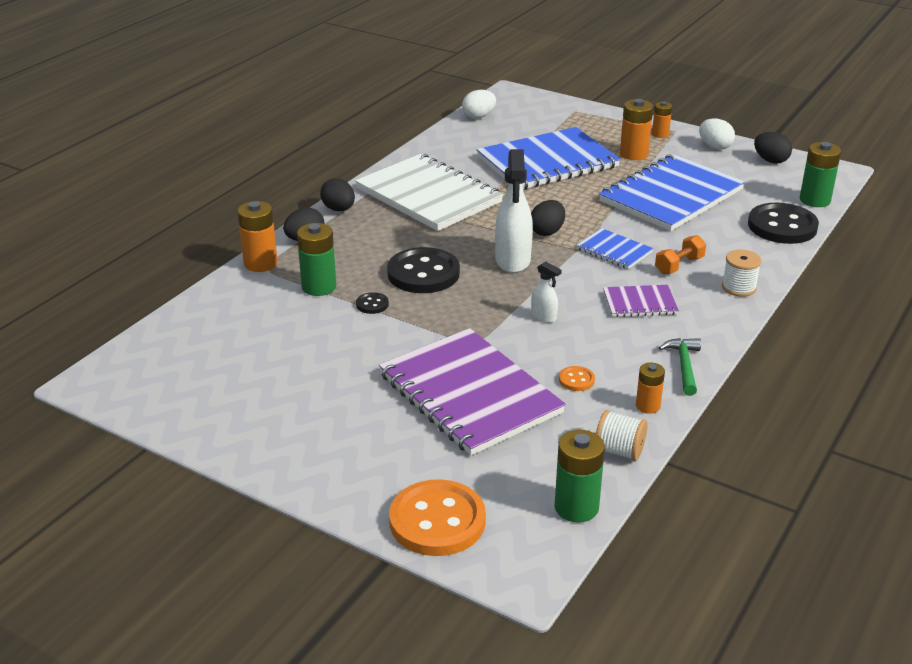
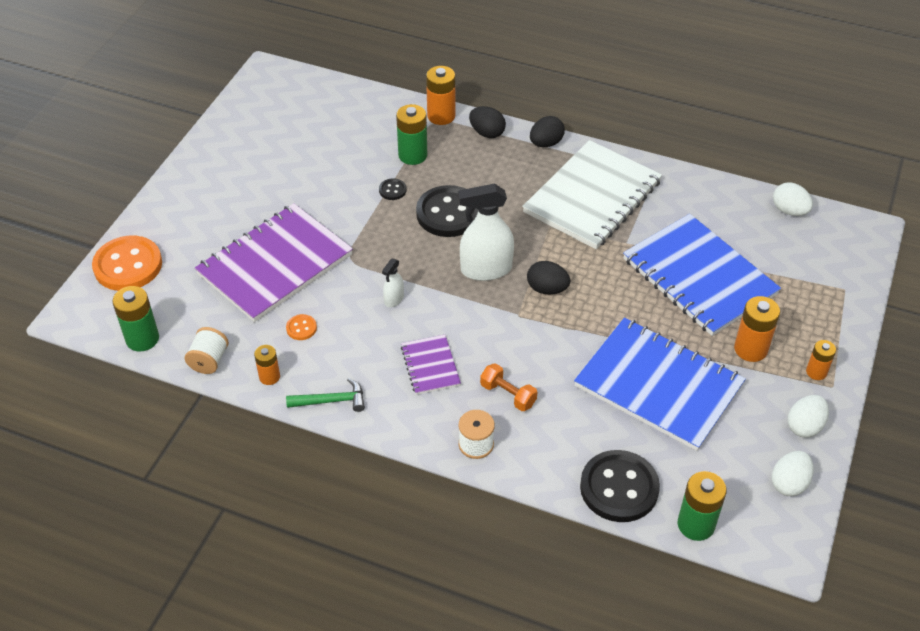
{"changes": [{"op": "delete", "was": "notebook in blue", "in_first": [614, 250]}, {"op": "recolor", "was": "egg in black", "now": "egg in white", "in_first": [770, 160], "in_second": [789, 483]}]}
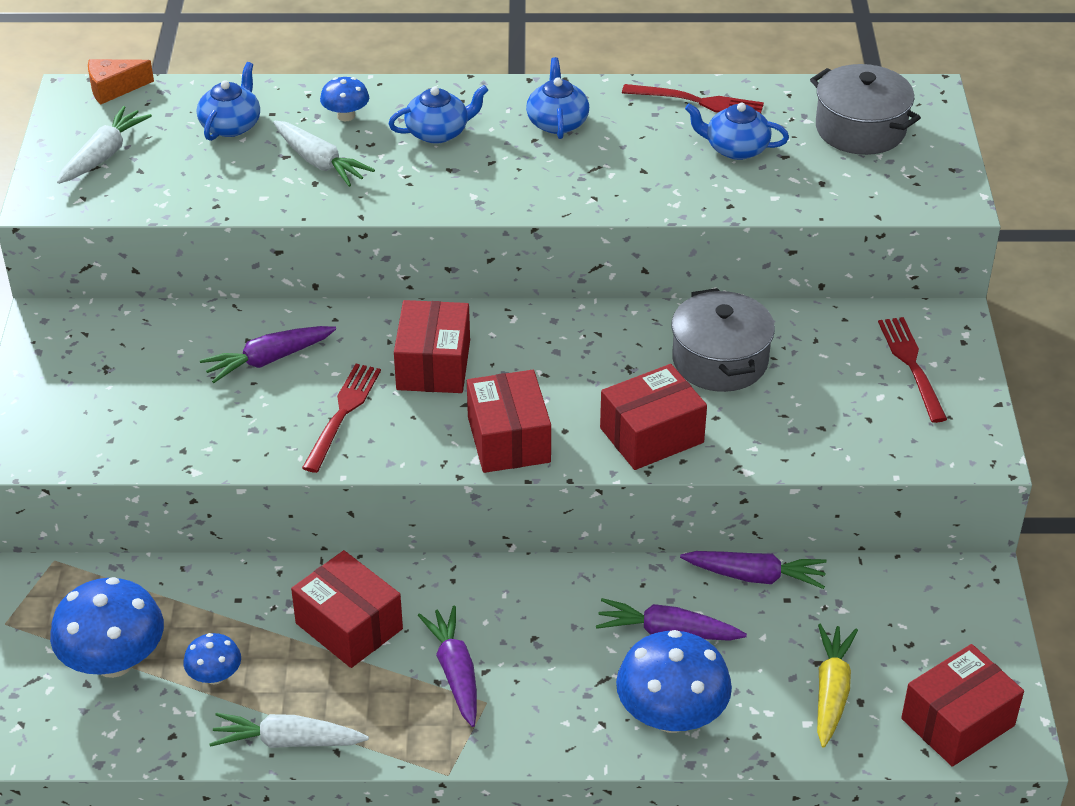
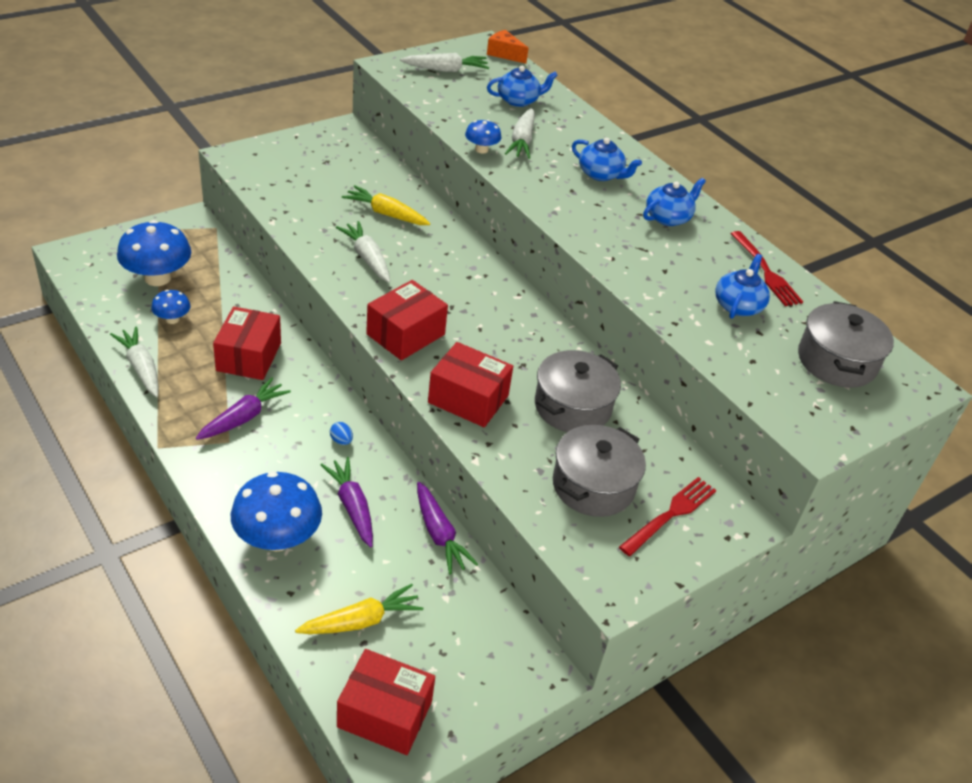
{"changes": [{"op": "delete", "was": "box in red", "in_first": [433, 365]}, {"op": "insert", "now": "egg in blue", "in_second": [341, 441]}, {"op": "insert", "now": "pot in grey", "in_second": [593, 485]}, {"op": "move", "was": "mushroom in blue", "in_first": [346, 116], "in_second": [481, 149]}, {"op": "replace", "was": "fork in red", "now": "carrot in white", "in_first": [342, 414], "in_second": [367, 258]}, {"op": "recolor", "was": "carrot in purple", "now": "carrot in yellow", "in_first": [268, 360], "in_second": [386, 214]}, {"op": "rotate", "was": "teapot in blue", "in_first": [735, 148], "in_second": [738, 305], "clockwise": 45}]}
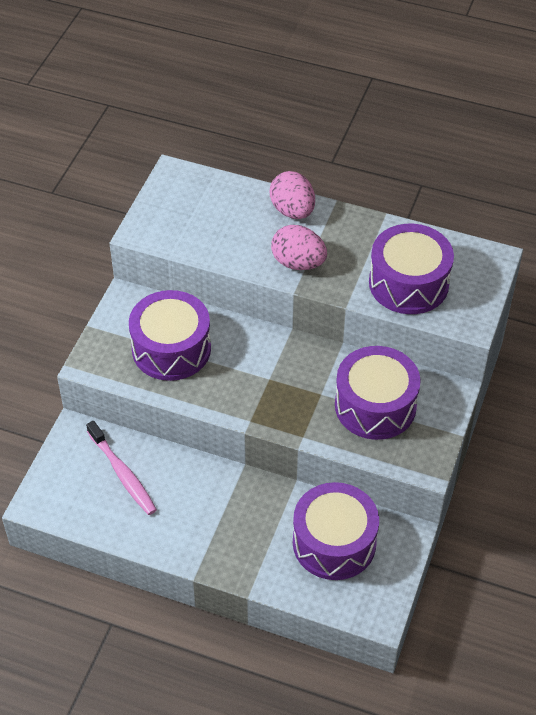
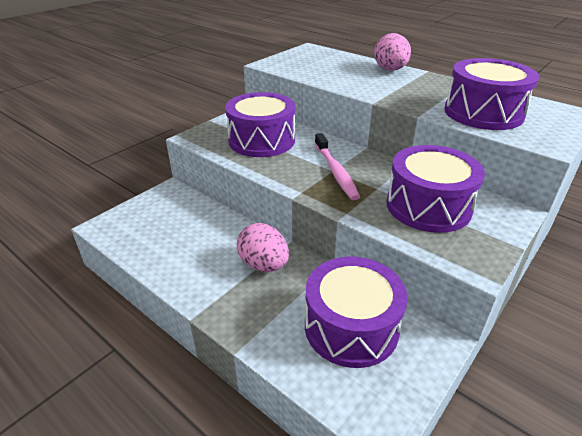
{"changes": [{"op": "move", "was": "toothbrush in pink", "in_first": [123, 473], "in_second": [336, 172]}, {"op": "move", "was": "egg in pink", "in_first": [298, 263], "in_second": [264, 265]}]}
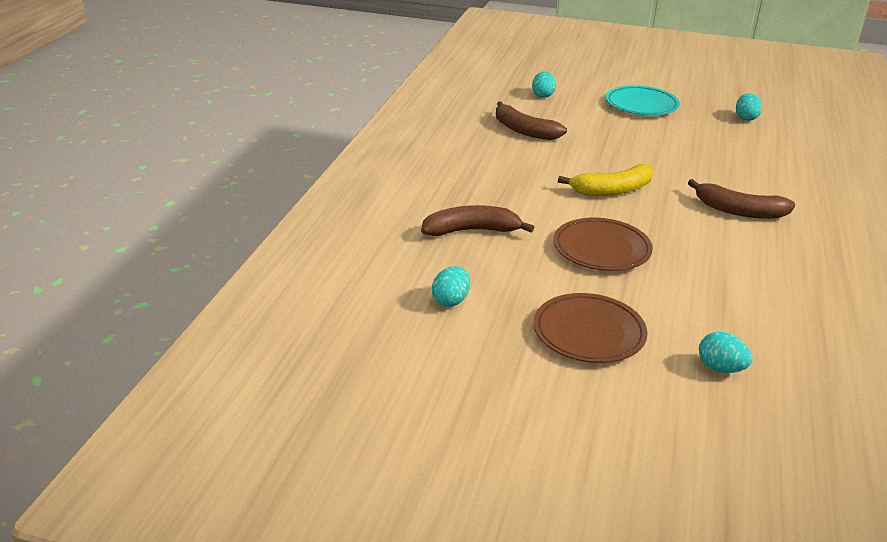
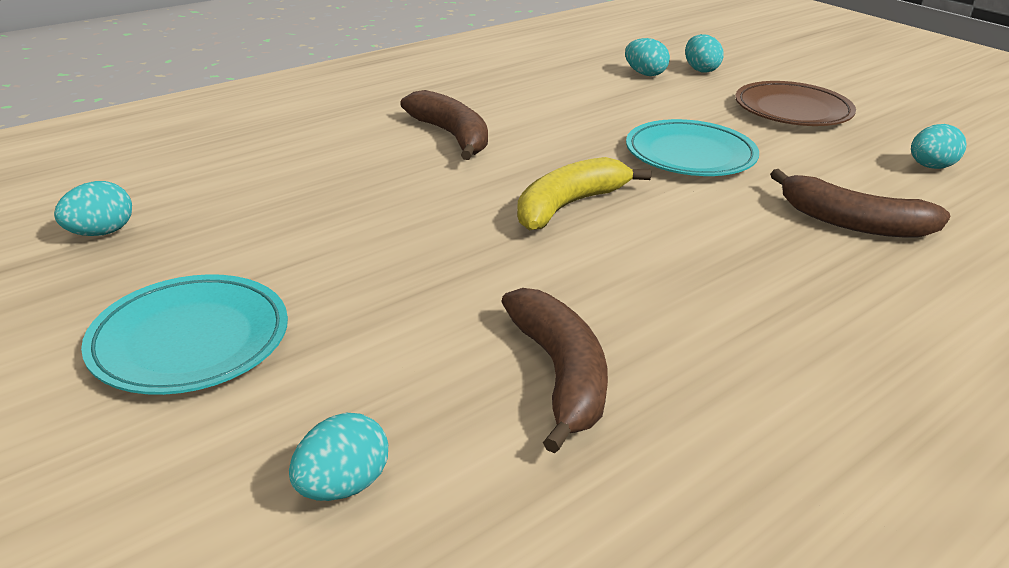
{"changes": [{"op": "insert", "now": "egg in turquoise", "in_second": [645, 74]}, {"op": "recolor", "was": "plate in brown", "now": "plate in turquoise", "in_first": [601, 249], "in_second": [690, 155]}, {"op": "rotate", "was": "banana in yellow", "in_first": [612, 190], "in_second": [569, 205], "clockwise": -60}]}
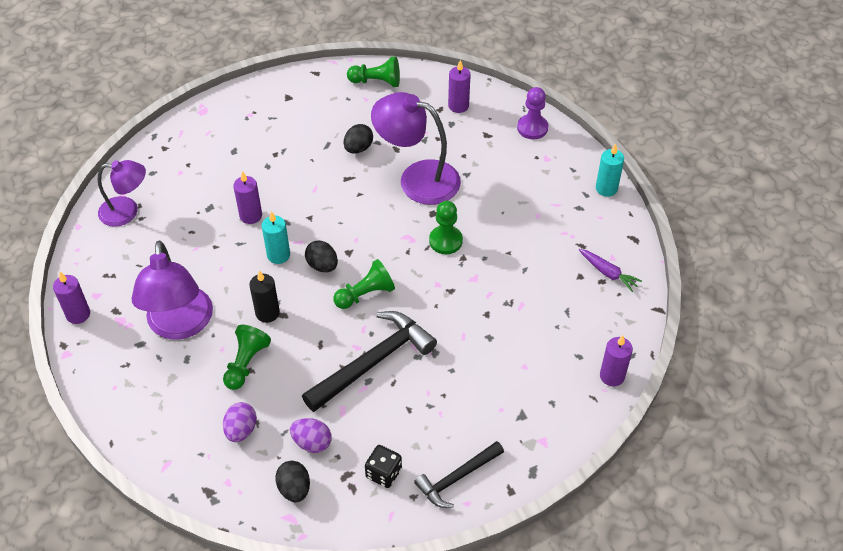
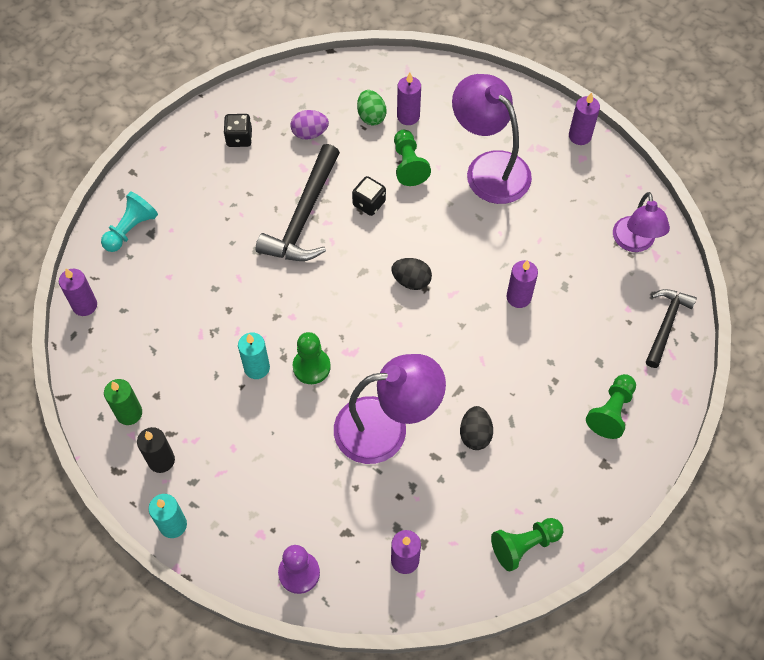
{"changes": [{"op": "delete", "was": "egg in black", "in_first": [294, 489]}, {"op": "insert", "now": "pawn in turquoise", "in_second": [131, 229]}, {"op": "insert", "now": "dice in black", "in_second": [369, 203]}, {"op": "insert", "now": "candle in purple", "in_second": [408, 116]}, {"op": "move", "was": "candle in black", "in_first": [267, 313], "in_second": [161, 460]}, {"op": "move", "was": "candle in turquoise", "in_first": [278, 255], "in_second": [257, 368]}, {"op": "move", "was": "pawn in green", "in_first": [365, 294], "in_second": [611, 411]}, {"op": "move", "was": "hammer in black", "in_first": [457, 478], "in_second": [666, 325]}, {"op": "replace", "was": "carrot in purple", "now": "candle in green", "in_first": [608, 273], "in_second": [129, 413]}, {"op": "recolor", "was": "egg in purple", "now": "egg in green", "in_first": [241, 430], "in_second": [371, 116]}, {"op": "rotate", "was": "lamp in purple", "in_first": [127, 211], "in_second": [634, 243], "clockwise": -60}]}
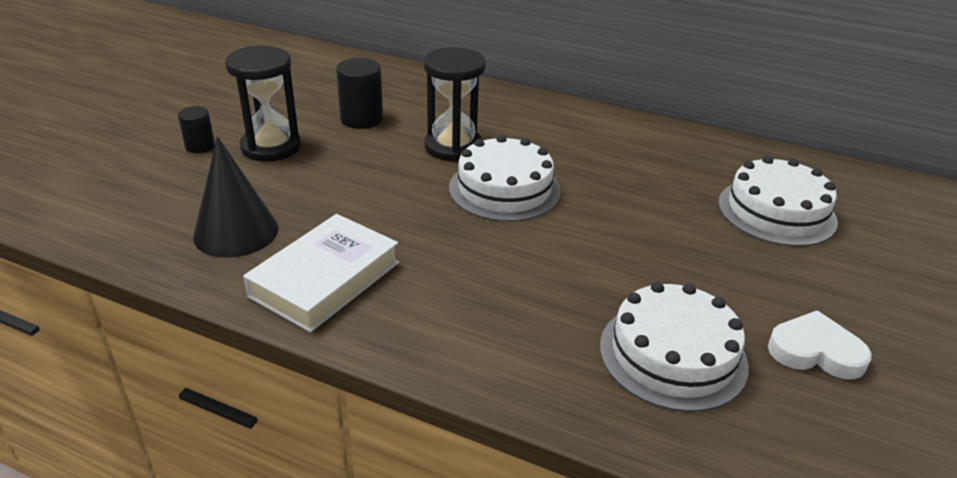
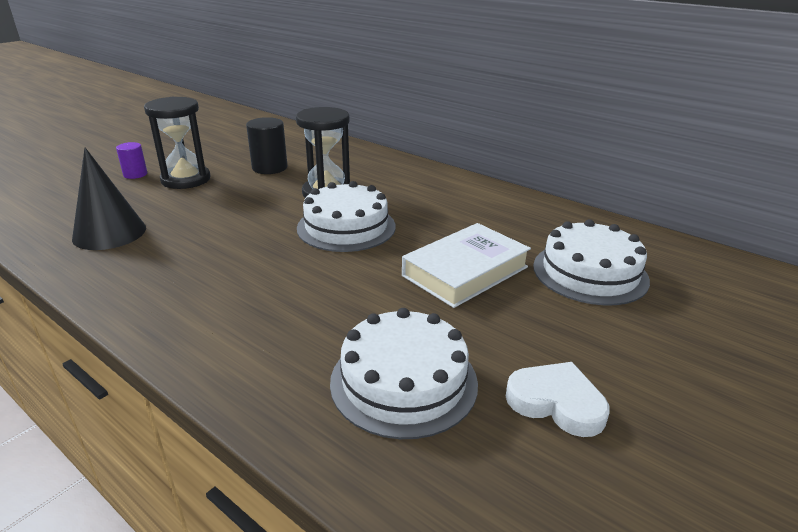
{"changes": [{"op": "move", "was": "book in white", "in_first": [325, 279], "in_second": [465, 271]}, {"op": "recolor", "was": "cylinder in black", "now": "cylinder in purple", "in_first": [200, 146], "in_second": [135, 174]}]}
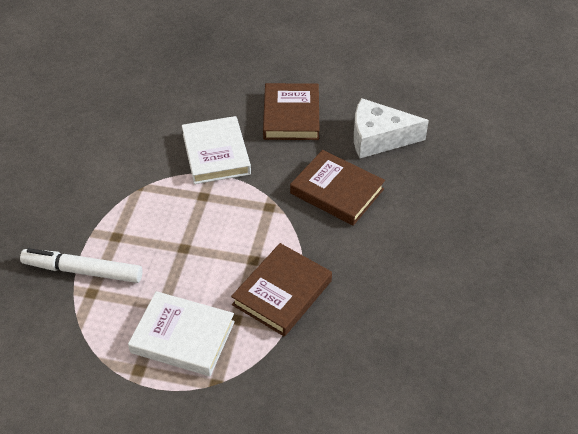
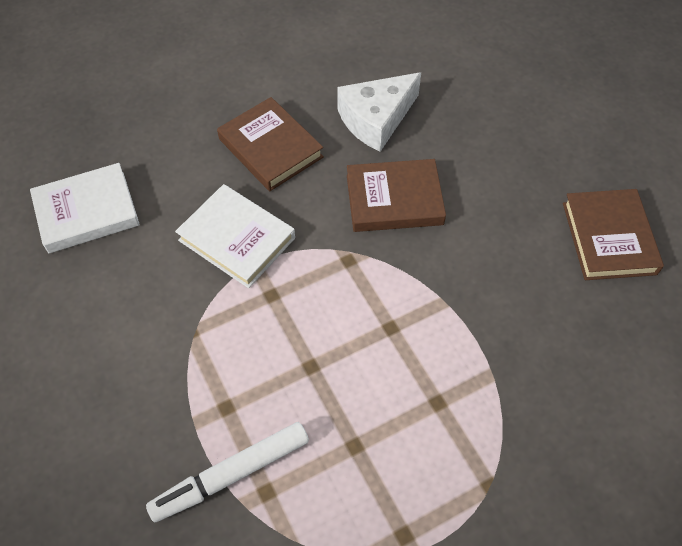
{"changes": [{"op": "move", "was": "book in white", "in_first": [183, 337], "in_second": [87, 212]}, {"op": "move", "was": "book in brown", "in_first": [282, 293], "in_second": [608, 238]}]}
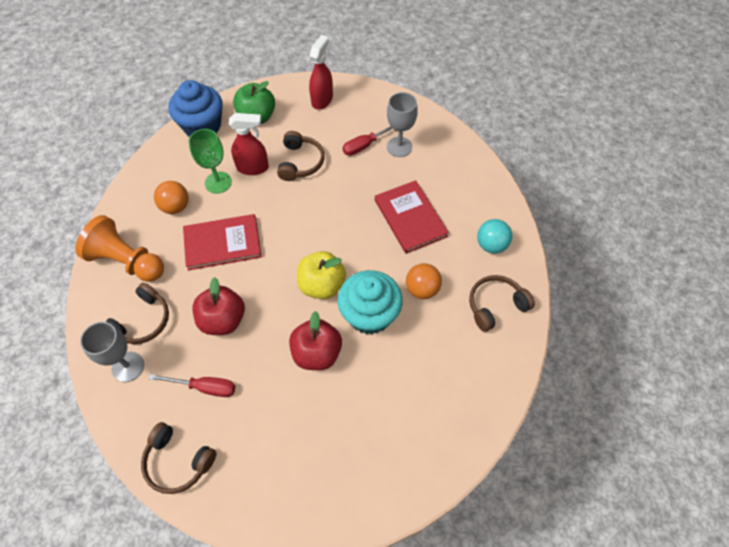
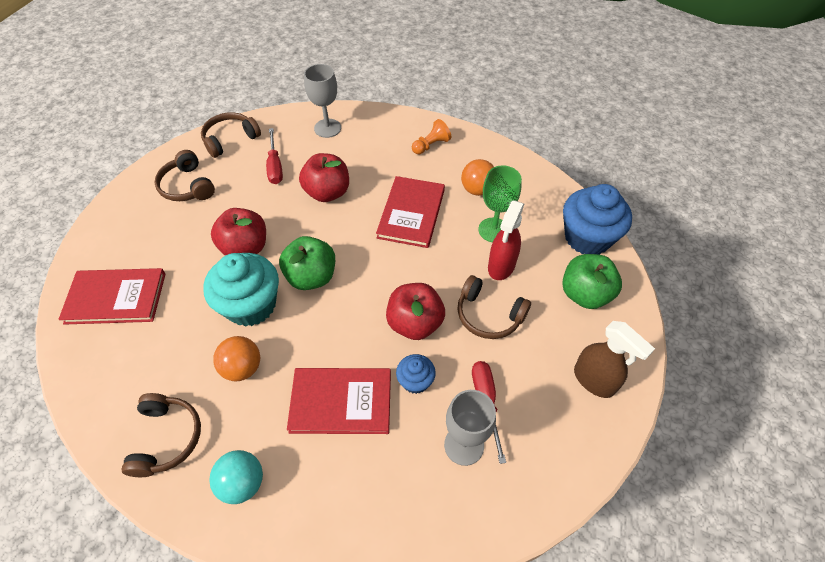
{"changes": [{"op": "insert", "now": "book in red", "in_second": [116, 298]}, {"op": "insert", "now": "apple in red", "in_second": [415, 323]}, {"op": "insert", "now": "cupcake in blue", "in_second": [415, 381]}, {"op": "move", "was": "headphones in brown", "in_first": [142, 321], "in_second": [187, 186]}, {"op": "recolor", "was": "apple in yellow", "now": "apple in green", "in_first": [322, 285], "in_second": [311, 277]}, {"op": "recolor", "was": "spray bottle in red", "now": "spray bottle in brown", "in_first": [322, 100], "in_second": [594, 380]}, {"op": "rotate", "was": "screwdriver in red", "in_first": [204, 387], "in_second": [275, 166], "clockwise": -45}, {"op": "resize", "was": "pawn in orange", "in_first": [127, 261], "in_second": [431, 145], "ratio": 0.52}]}
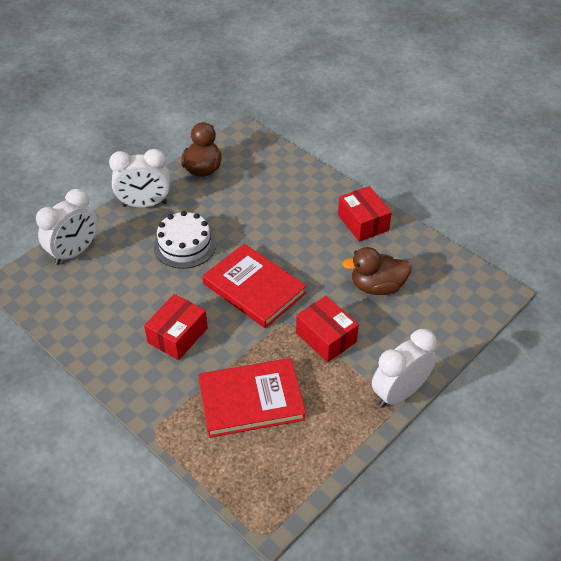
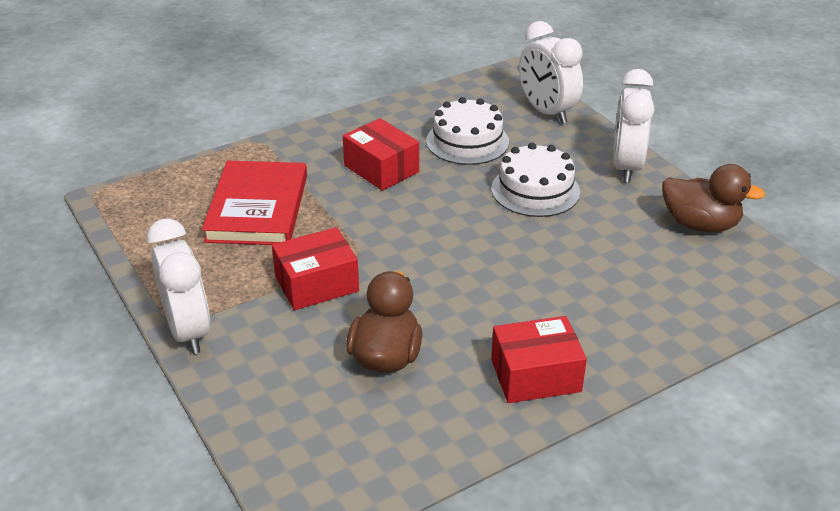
{"changes": [{"op": "delete", "was": "book in red", "in_first": [254, 288]}, {"op": "insert", "now": "cake in white", "in_second": [467, 141]}]}
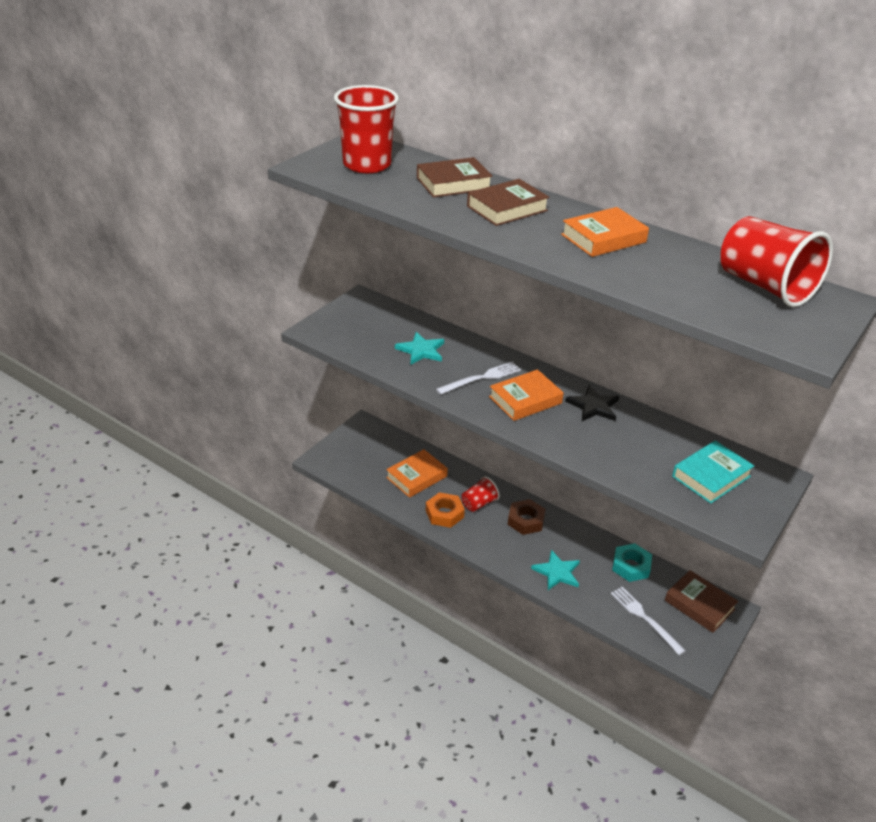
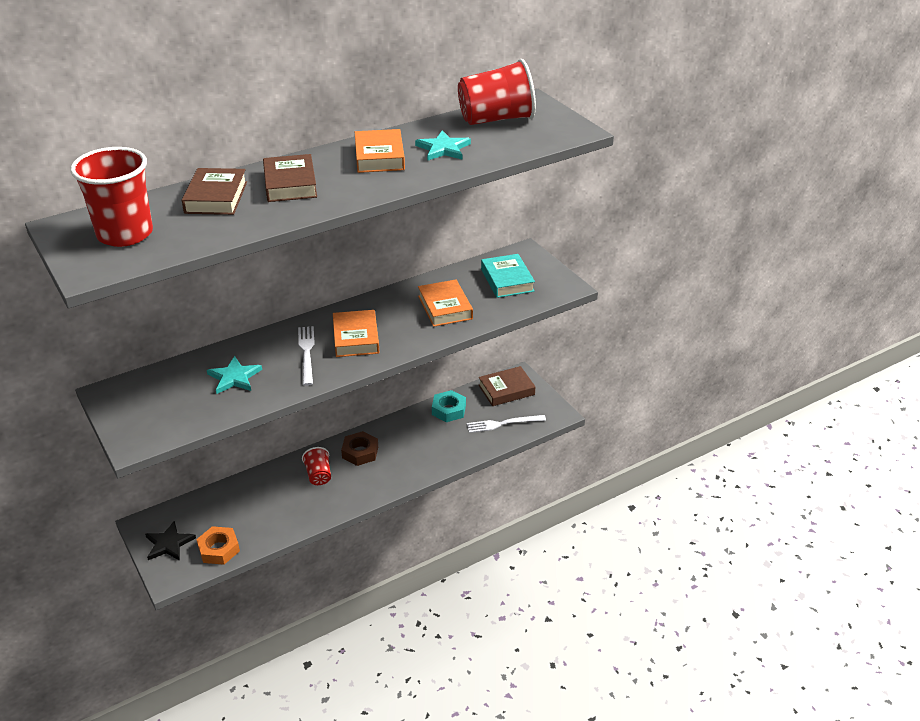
{"changes": [{"op": "move", "was": "book in orange", "in_first": [416, 477], "in_second": [445, 307]}, {"op": "move", "was": "nut in orange", "in_first": [444, 513], "in_second": [219, 549]}, {"op": "move", "was": "star in turquoise", "in_first": [557, 572], "in_second": [443, 149]}, {"op": "move", "was": "star in black", "in_first": [593, 406], "in_second": [169, 543]}]}
